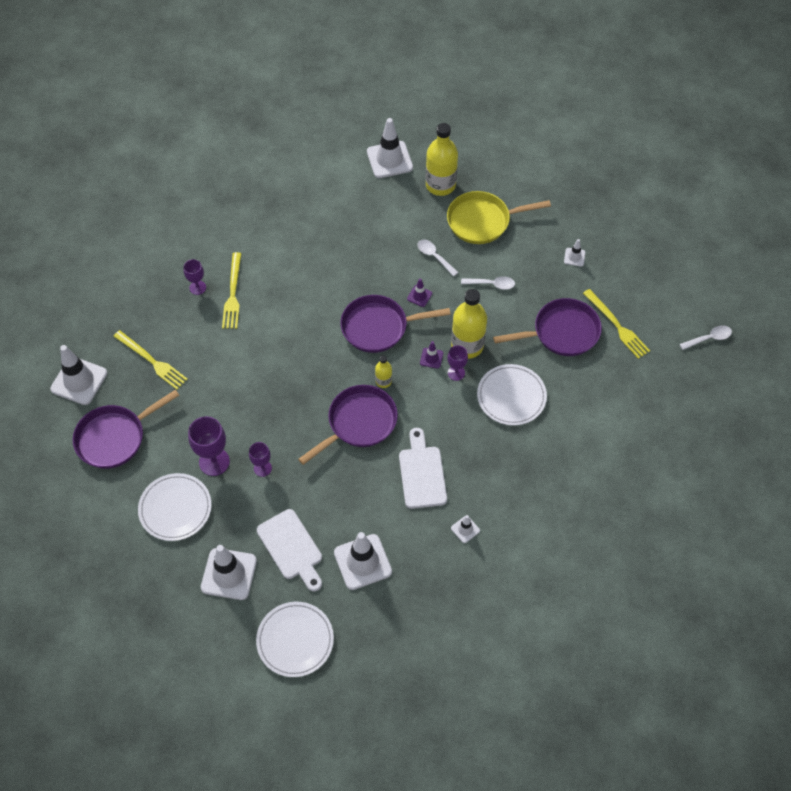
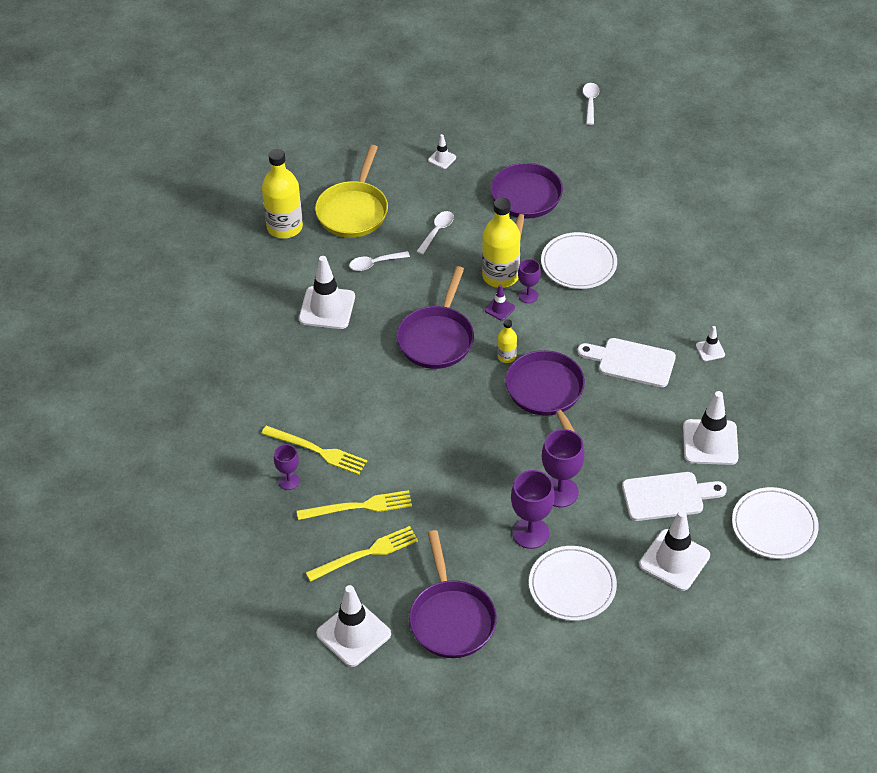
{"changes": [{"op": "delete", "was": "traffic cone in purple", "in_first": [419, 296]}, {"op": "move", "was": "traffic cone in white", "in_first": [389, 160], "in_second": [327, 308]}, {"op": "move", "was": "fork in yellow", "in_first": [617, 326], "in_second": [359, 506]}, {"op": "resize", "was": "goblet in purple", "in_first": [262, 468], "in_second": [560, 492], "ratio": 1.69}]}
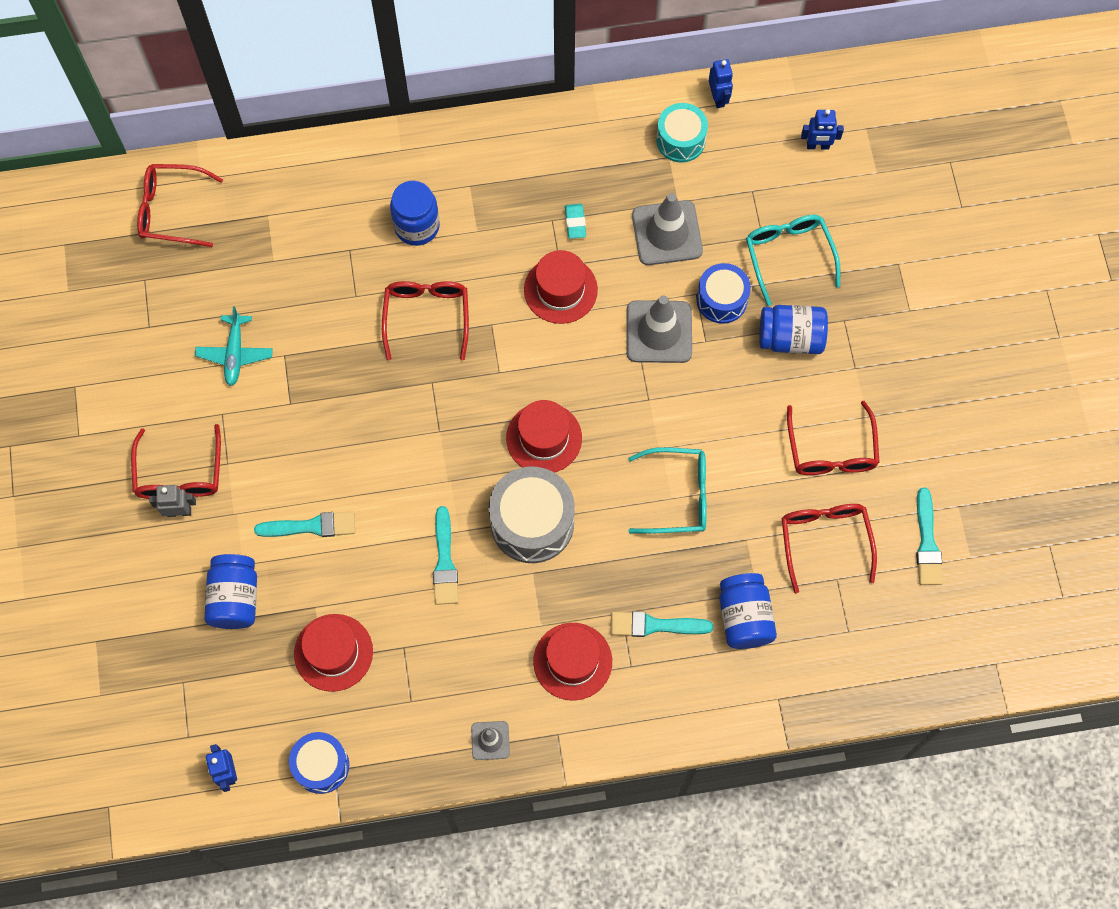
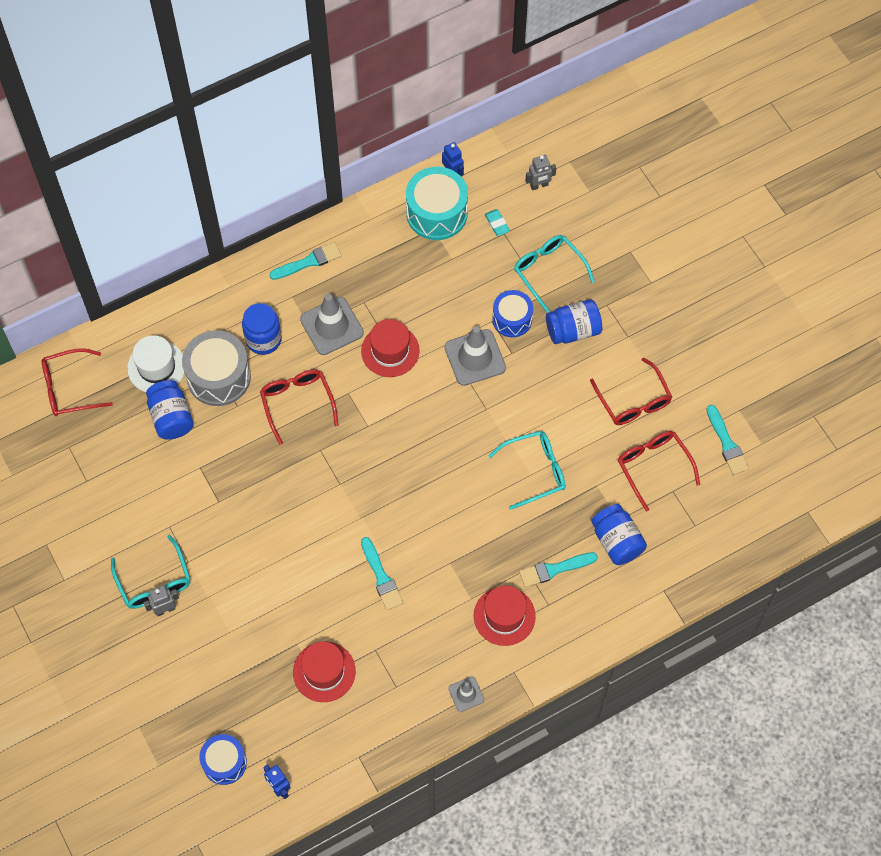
{"changes": [{"op": "delete", "was": "plane in turquoise", "in_first": [235, 354]}, {"op": "delete", "was": "hat in red", "in_first": [544, 438]}, {"op": "insert", "now": "hat in white", "in_second": [156, 367]}, {"op": "move", "was": "jar in blue", "in_first": [235, 598], "in_second": [171, 417]}, {"op": "move", "was": "brush in turquoise", "in_first": [310, 526], "in_second": [308, 262]}, {"op": "move", "was": "drum in blue", "in_first": [321, 765], "in_second": [224, 763]}, {"op": "move", "was": "drum in grey", "in_first": [532, 522], "in_second": [218, 377]}, {"op": "move", "was": "eraser in turquoise", "in_first": [575, 222], "in_second": [497, 224]}, {"op": "move", "was": "traffic cone in grey", "in_first": [667, 233], "in_second": [331, 326]}, {"op": "recolor", "was": "glasses in red", "now": "glasses in turquoise", "in_first": [179, 474], "in_second": [154, 582]}, {"op": "recolor", "was": "robot in blue", "now": "robot in grey", "in_first": [818, 146], "in_second": [539, 185]}, {"op": "resize", "was": "drum in turquoise", "in_first": [680, 140], "in_second": [437, 213], "ratio": 1.58}]}
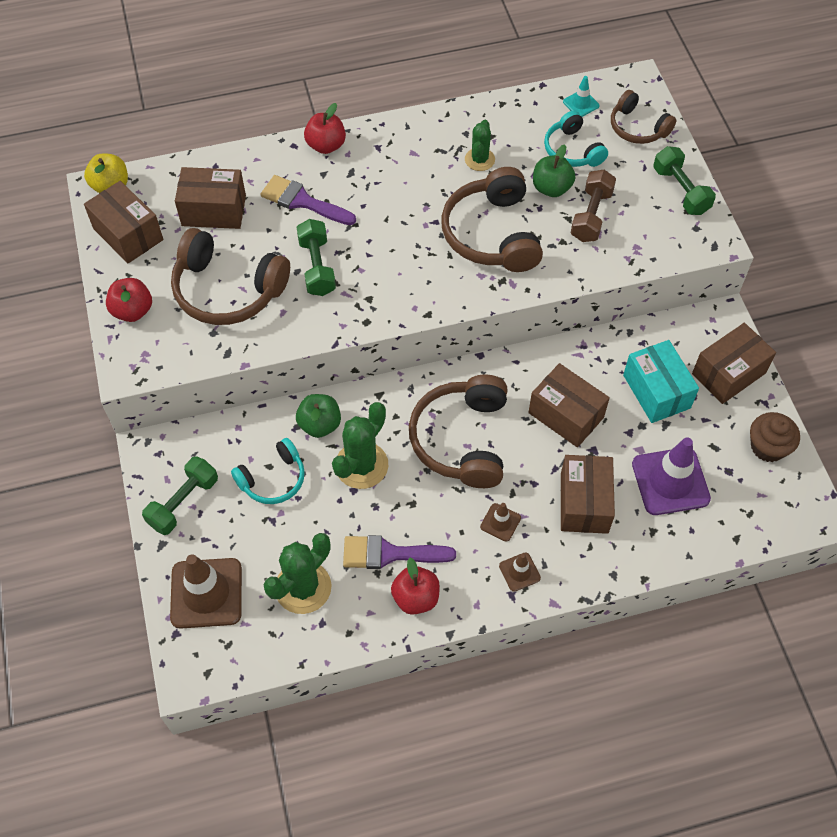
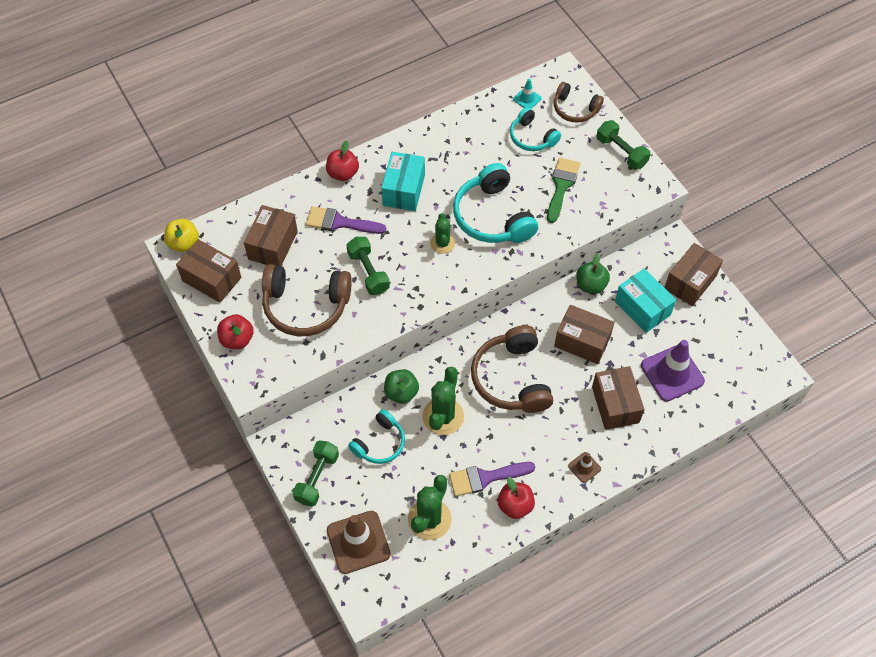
{"changes": [{"op": "delete", "was": "traffic cone in brown", "in_first": [500, 522]}, {"op": "delete", "was": "cupcake in brown", "in_first": [768, 447]}, {"op": "insert", "now": "box in turquoise", "in_second": [404, 190]}, {"op": "move", "was": "cactus in green", "in_first": [479, 159], "in_second": [442, 243]}, {"op": "move", "was": "apple in green", "in_first": [551, 188], "in_second": [591, 285]}, {"op": "replace", "was": "dumbbell in brown", "now": "brush in green", "in_first": [591, 215], "in_second": [561, 186]}, {"op": "recolor", "was": "headphones in brown", "now": "headphones in turquoise", "in_first": [492, 234], "in_second": [492, 217]}, {"op": "rotate", "was": "box in brown", "in_first": [214, 210], "in_second": [273, 245], "clockwise": -60}]}
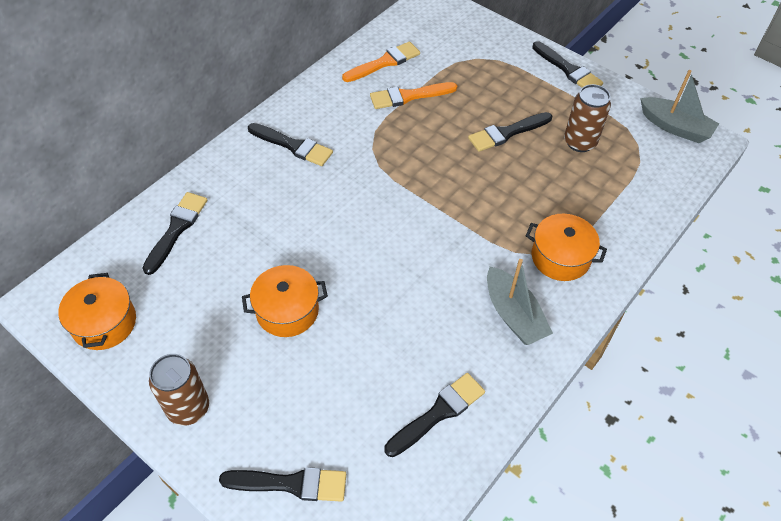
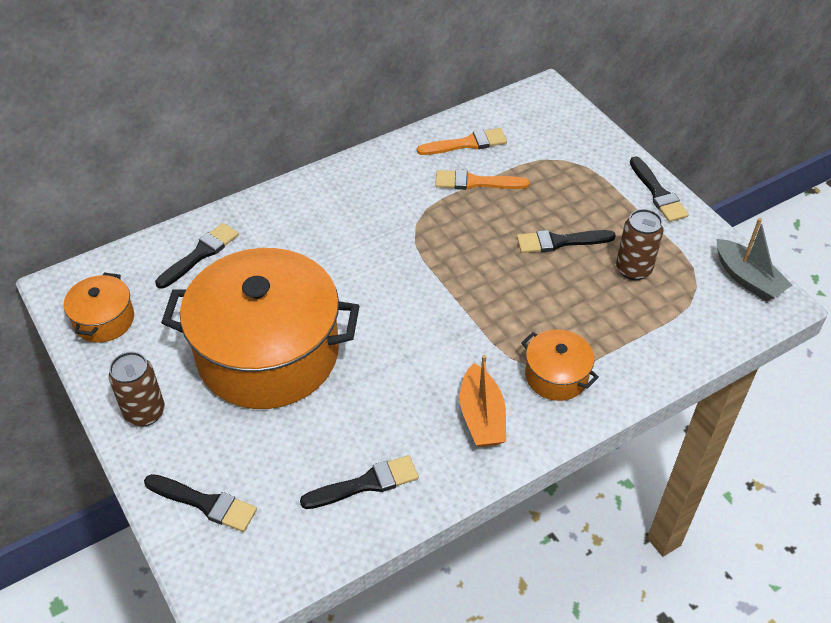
{"changes": [{"op": "delete", "was": "brush in black", "in_first": [293, 146]}, {"op": "recolor", "was": "boat in grey", "now": "boat in orange", "in_first": [513, 315], "in_second": [481, 417]}, {"op": "resize", "was": "pot in orange", "in_first": [287, 311], "in_second": [268, 353], "ratio": 2.29}]}
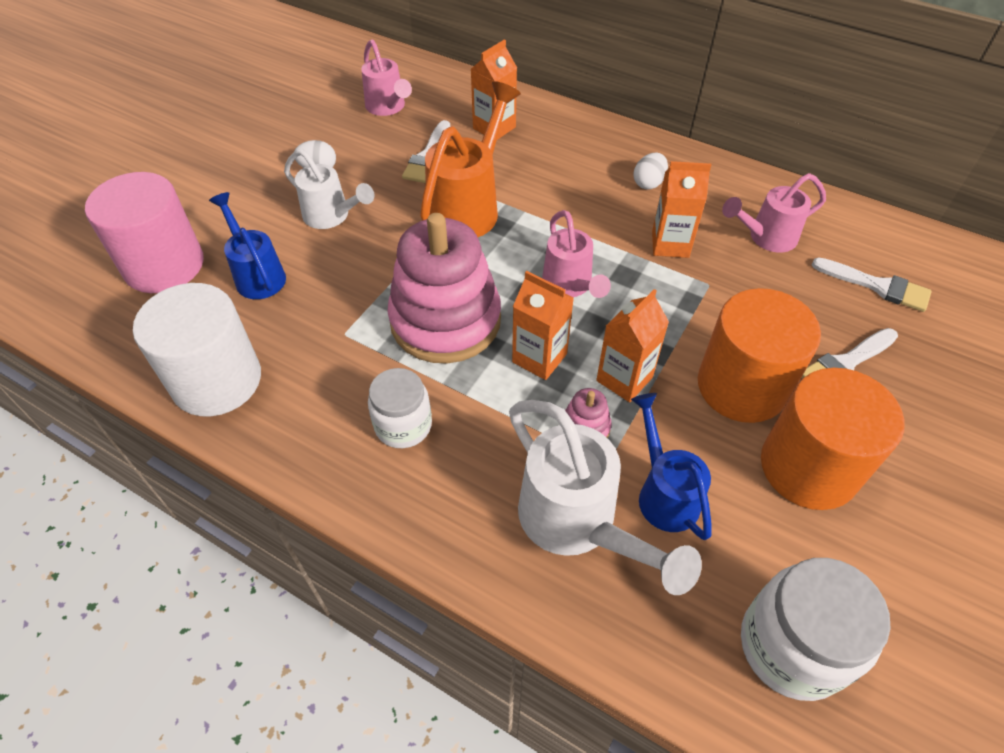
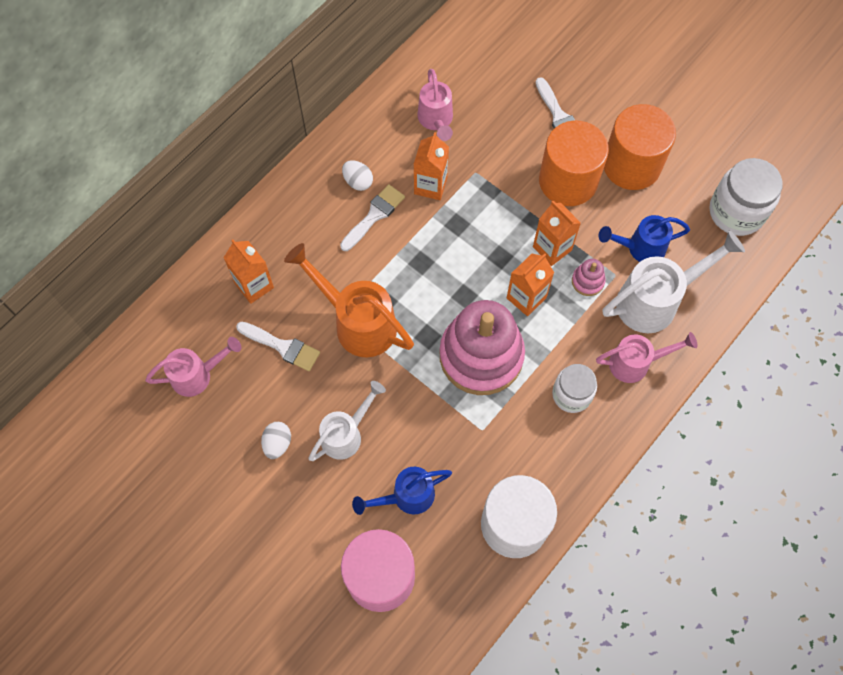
{"changes": [{"op": "move", "was": "watering can in pink", "in_first": [570, 286], "in_second": [636, 363]}, {"op": "move", "was": "brush in white", "in_first": [877, 286], "in_second": [374, 215]}]}
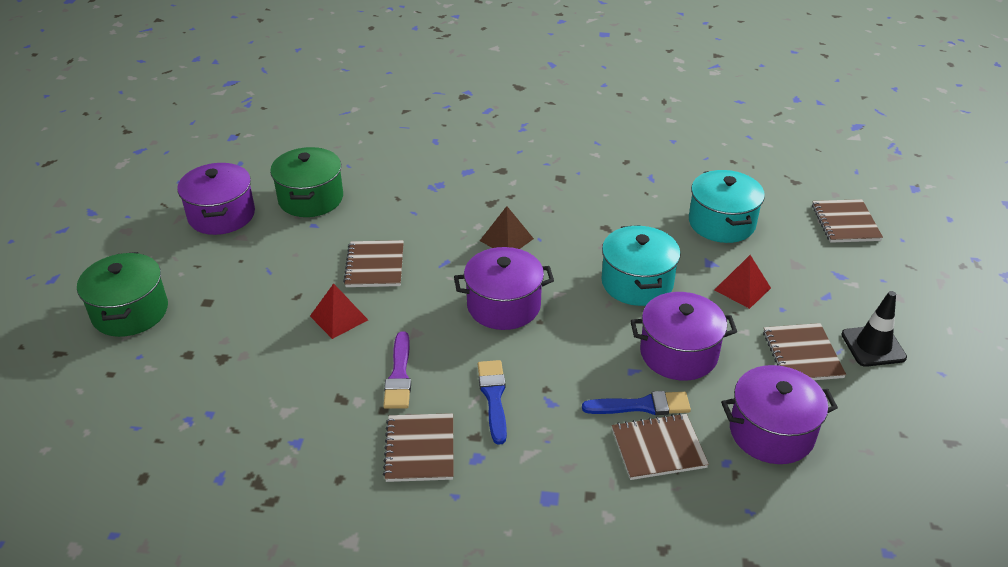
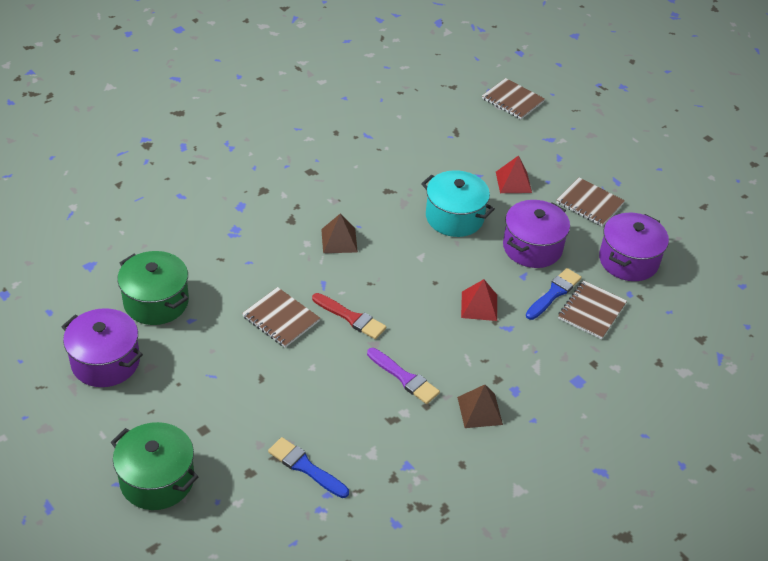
{"changes": [{"op": "delete", "was": "pot in purple", "in_first": [503, 305]}, {"op": "delete", "was": "pot in turquoise", "in_first": [721, 223]}, {"op": "delete", "was": "traffic cone in black", "in_first": [873, 346]}, {"op": "insert", "now": "brush in red", "in_second": [351, 318]}, {"op": "move", "was": "pyramid in red", "in_first": [339, 318], "in_second": [479, 306]}, {"op": "move", "was": "brush in blue", "in_first": [493, 397], "in_second": [305, 467]}, {"op": "replace", "was": "notebook in brown", "now": "pyramid in brown", "in_first": [420, 449], "in_second": [479, 410]}]}
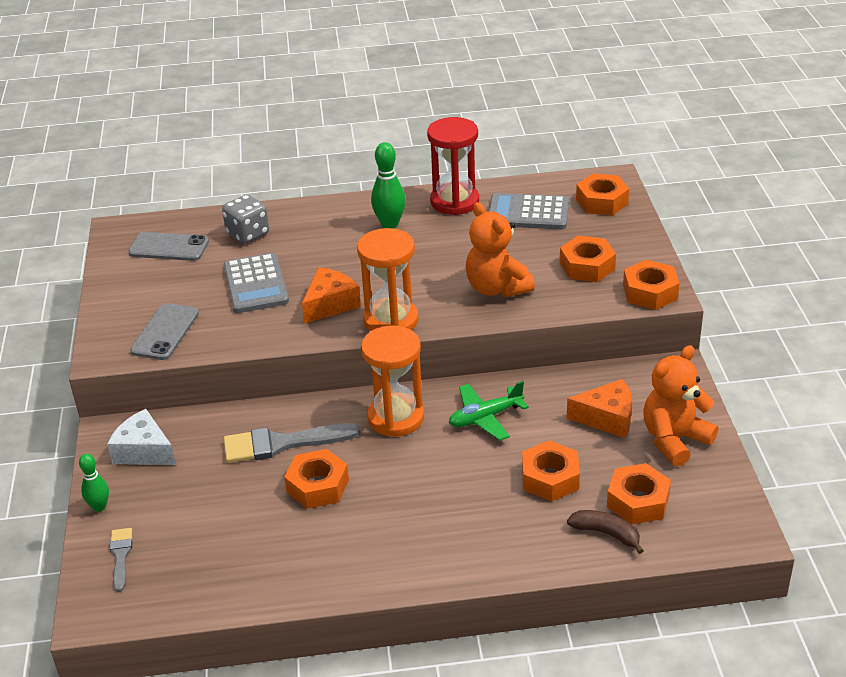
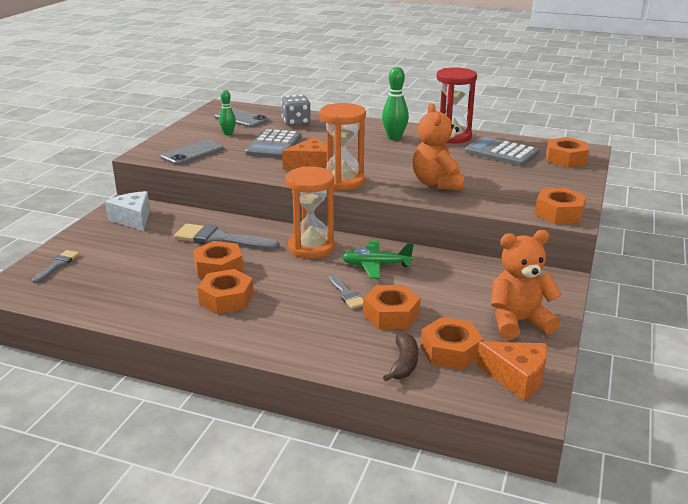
{"changes": [{"op": "insert", "now": "brush in grey", "in_second": [346, 294]}, {"op": "move", "was": "bowling pin in green", "in_first": [99, 506], "in_second": [228, 134]}, {"op": "move", "was": "nut in orange", "in_first": [587, 266], "in_second": [226, 299]}, {"op": "move", "was": "cheese in orange", "in_first": [607, 418], "in_second": [517, 378]}, {"op": "rotate", "was": "banana in brown", "in_first": [606, 534], "in_second": [404, 363], "clockwise": 45}]}
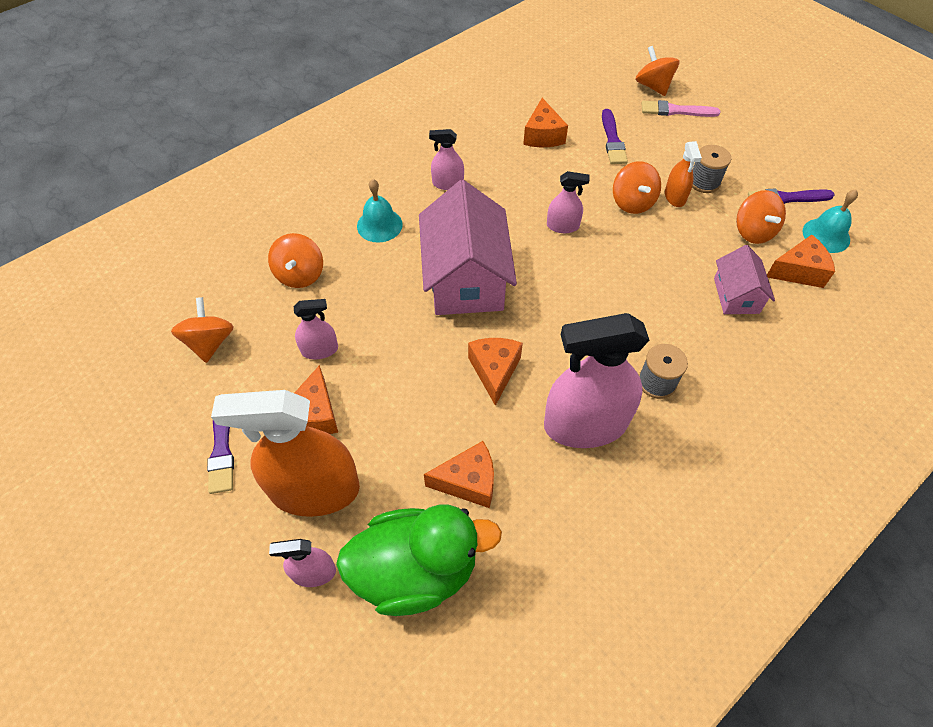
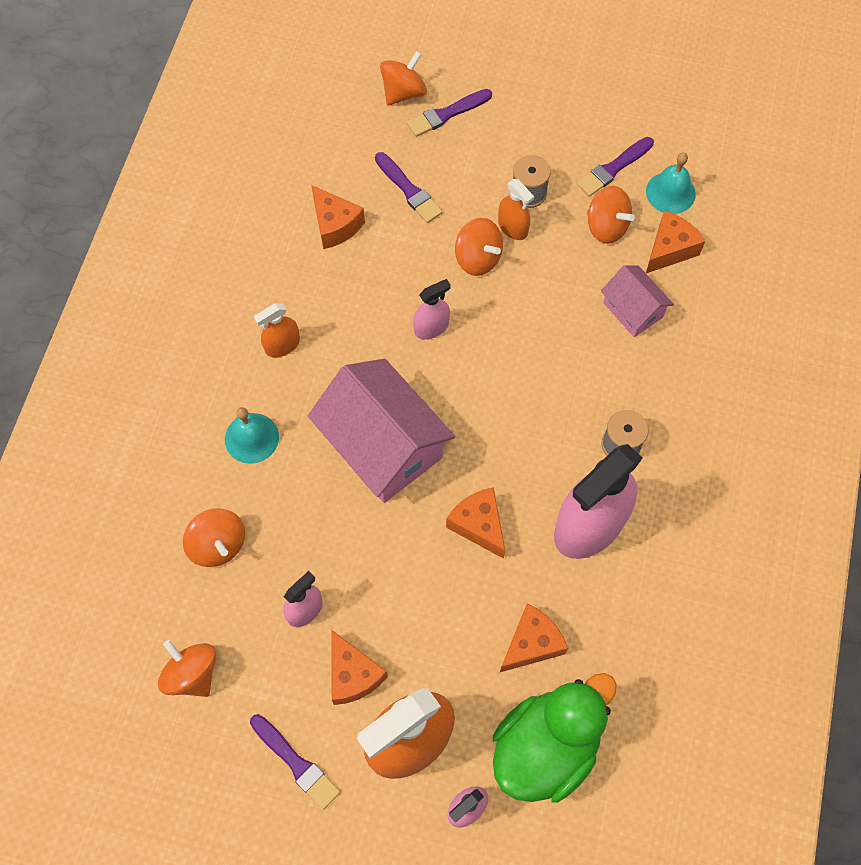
{"changes": [{"op": "recolor", "was": "spray bottle in pink", "now": "spray bottle in orange", "in_first": [448, 183], "in_second": [282, 345]}, {"op": "recolor", "was": "brush in pink", "now": "brush in purple", "in_first": [675, 111], "in_second": [446, 114]}, {"op": "rotate", "was": "spinning top in orange", "in_first": [653, 86], "in_second": [403, 92], "clockwise": 105}]}
